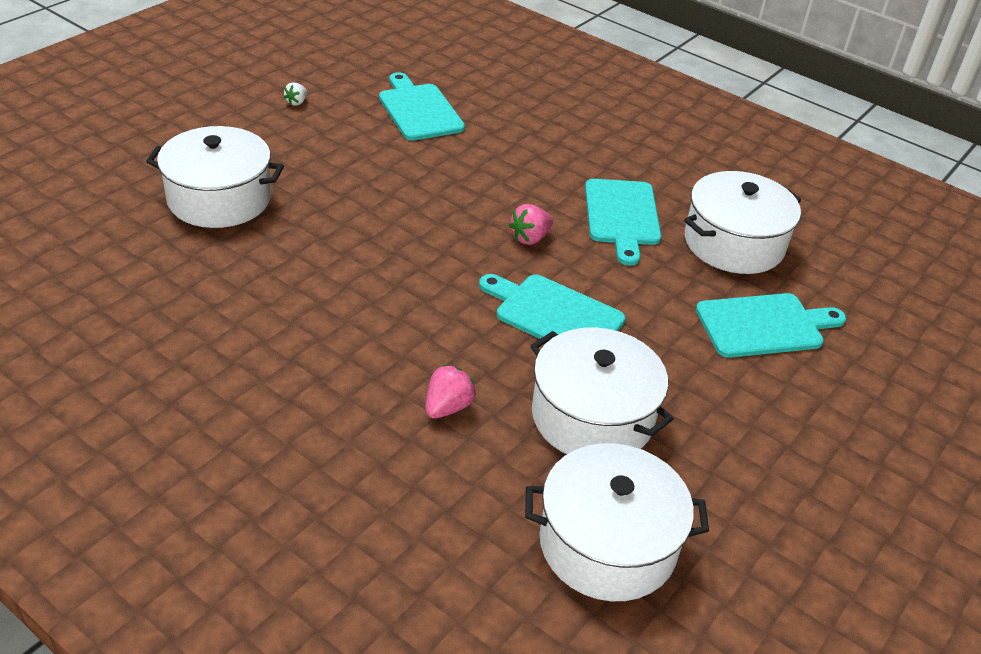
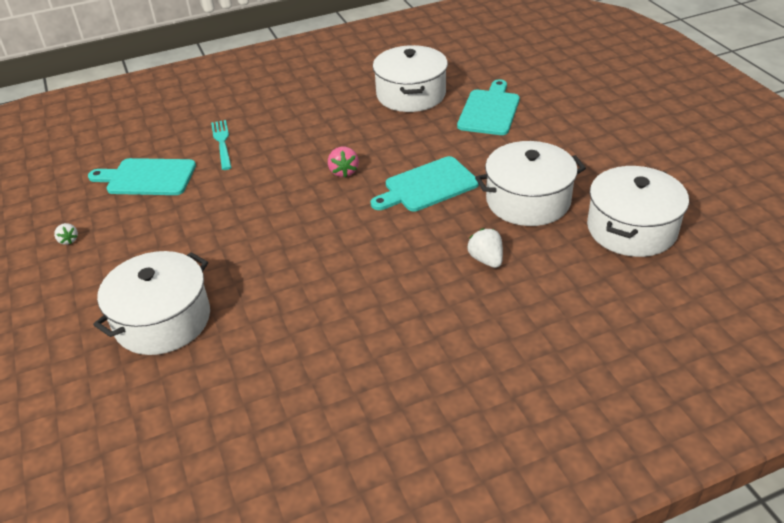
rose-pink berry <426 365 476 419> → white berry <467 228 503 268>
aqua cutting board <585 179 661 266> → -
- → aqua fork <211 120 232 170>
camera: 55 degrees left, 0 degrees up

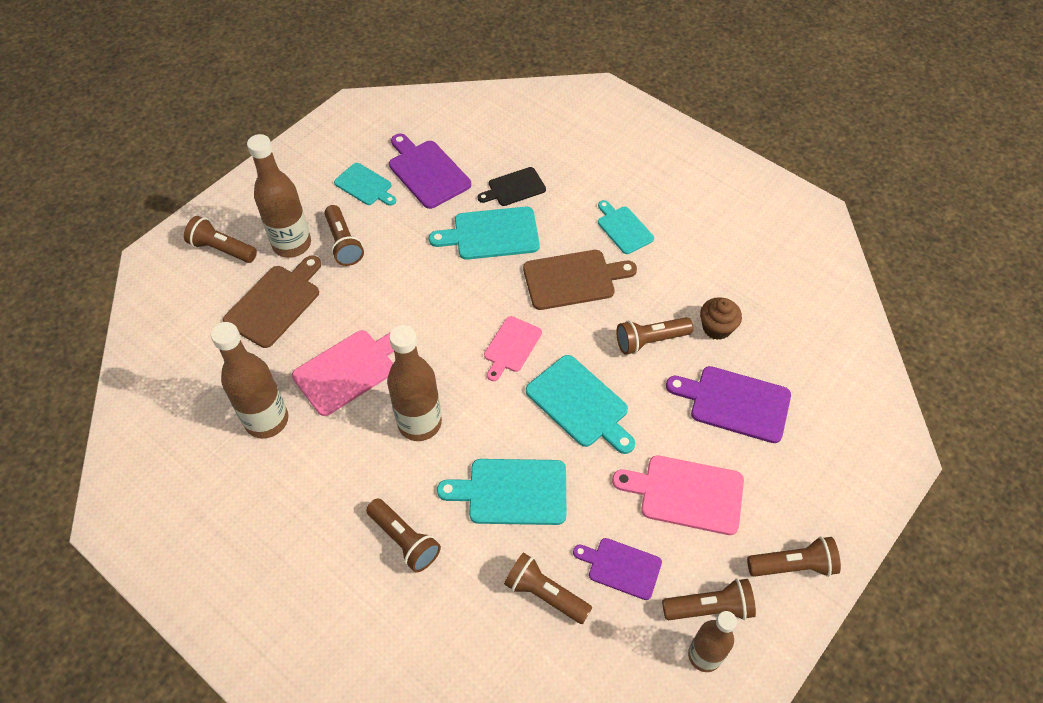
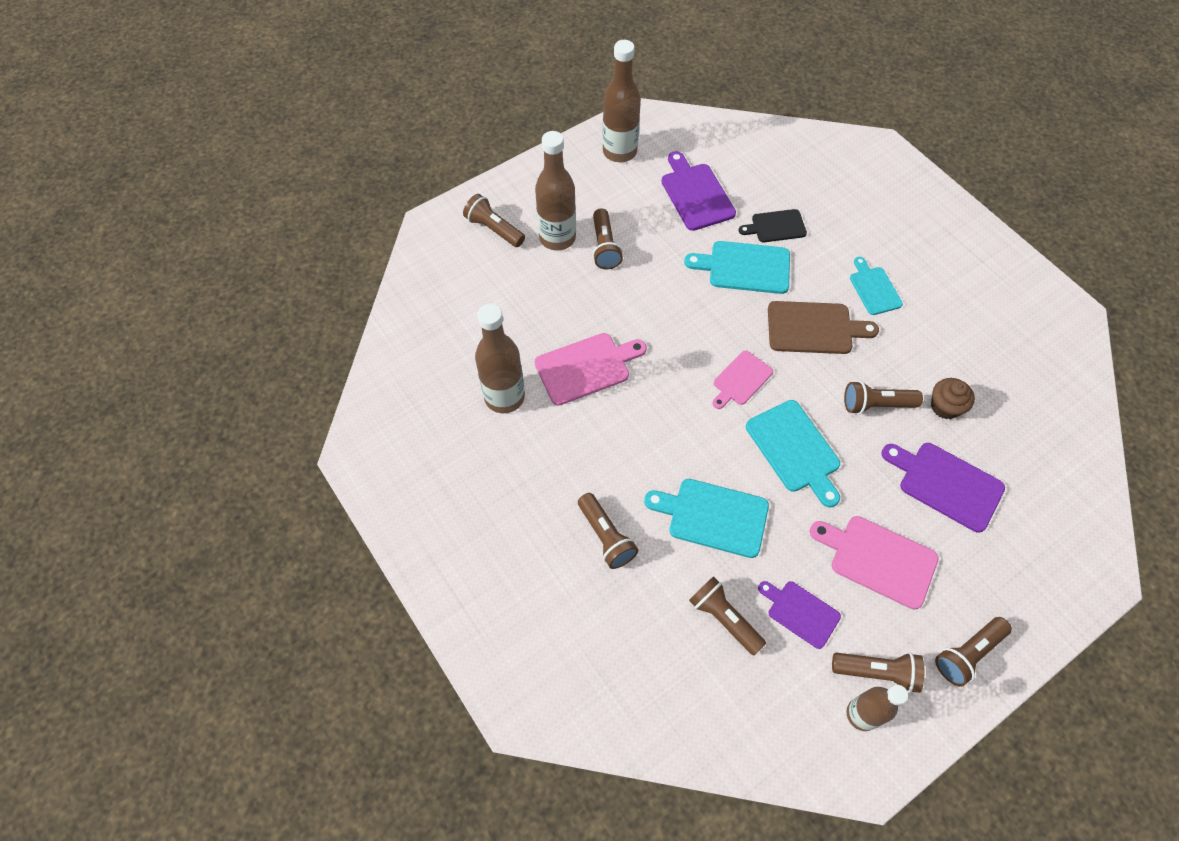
brown cutting board <223 256 321 348> → -
aqua cutting board <334 163 396 206> → -
brown flask <387 325 442 441> → brown flask <602 40 641 162>, moved
brown flashlight <747 536 841 577> → brown flashlight <935 617 1012 687>, 135 degrees clockwise
camera: 15 degrees right, 5 degrees up

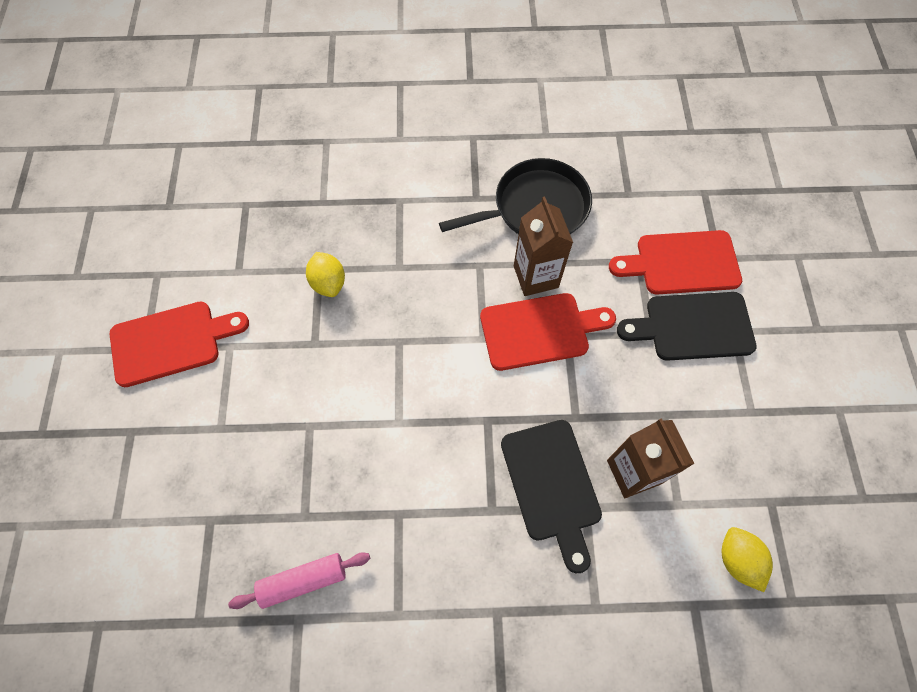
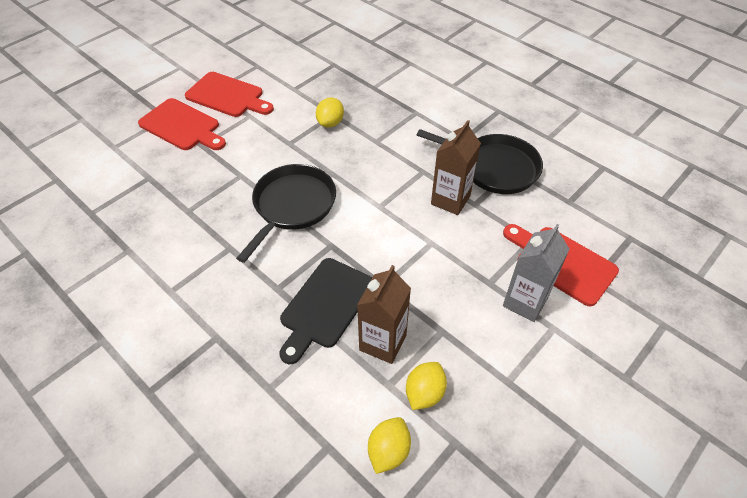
rose-pink dough roller <228 552 370 609> → -
crimson cutting board <480 293 616 371> → crimson cutting board <138 98 226 150>, moved
ebony cutting board <617 292 757 361> → gray carton <503 224 570 322>
- → ebony skillet <236 164 336 263>
- → bright yellow lemon <406 362 447 410>
camera: 45 degrees right, 15 degrees down

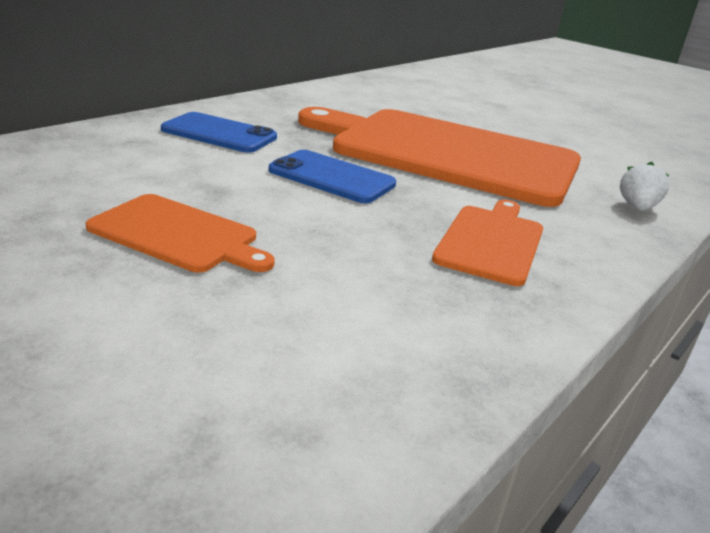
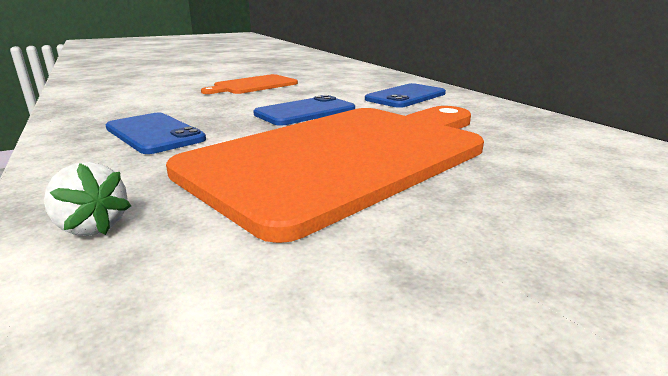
bright orange cutting board <432 200 543 286> → cobalt smartphone <105 113 206 154>
camera: 115 degrees right, 5 degrees down

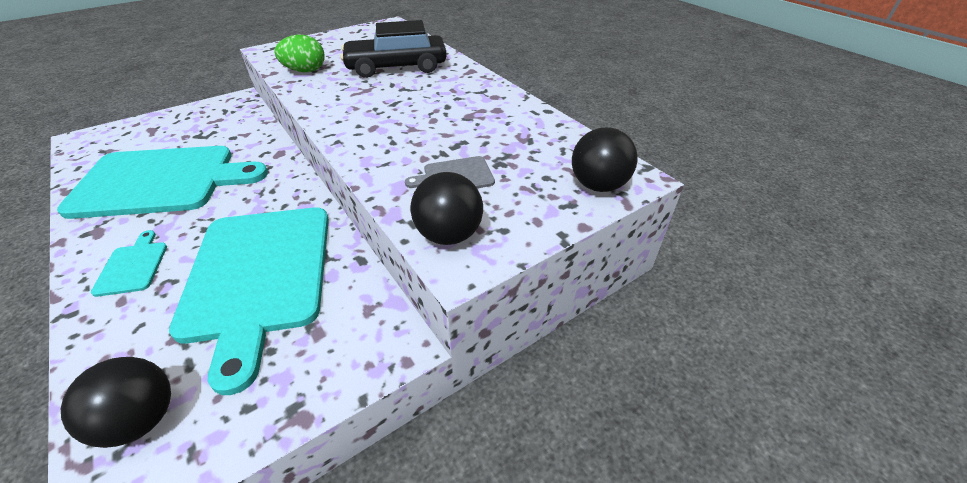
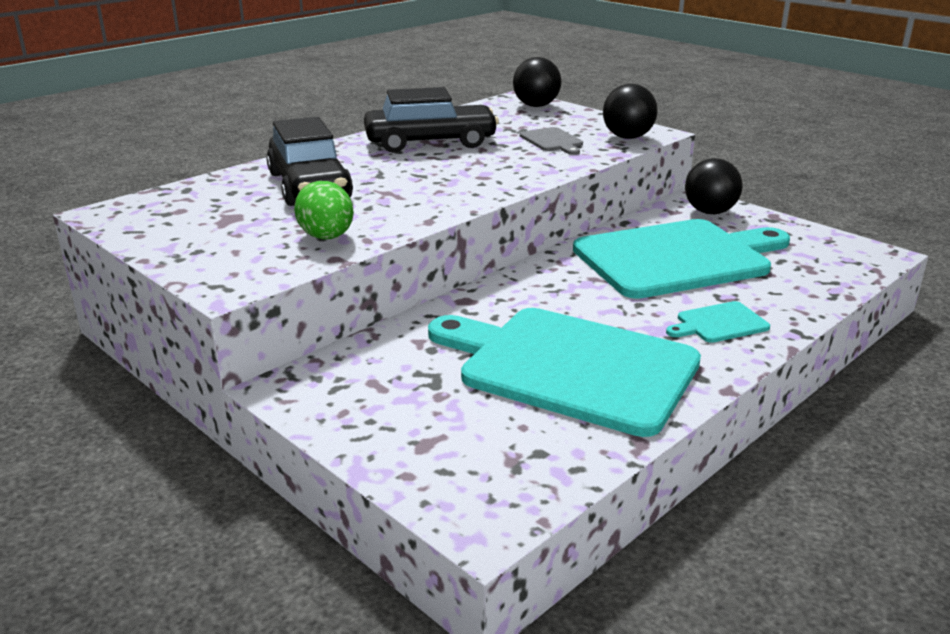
aqua cutting board <57 146 268 219> → aqua cutting board <428 308 701 437>, 45 degrees counterclockwise
ebony ball <61 357 171 448> → ebony ball <685 158 743 214>, moved
- → ebony toy car <364 87 499 153>
camera: 100 degrees left, 15 degrees down

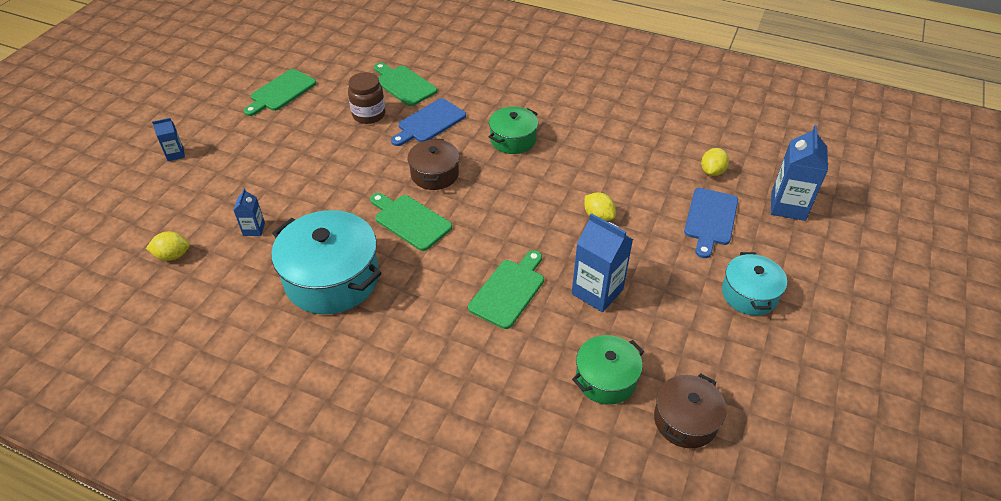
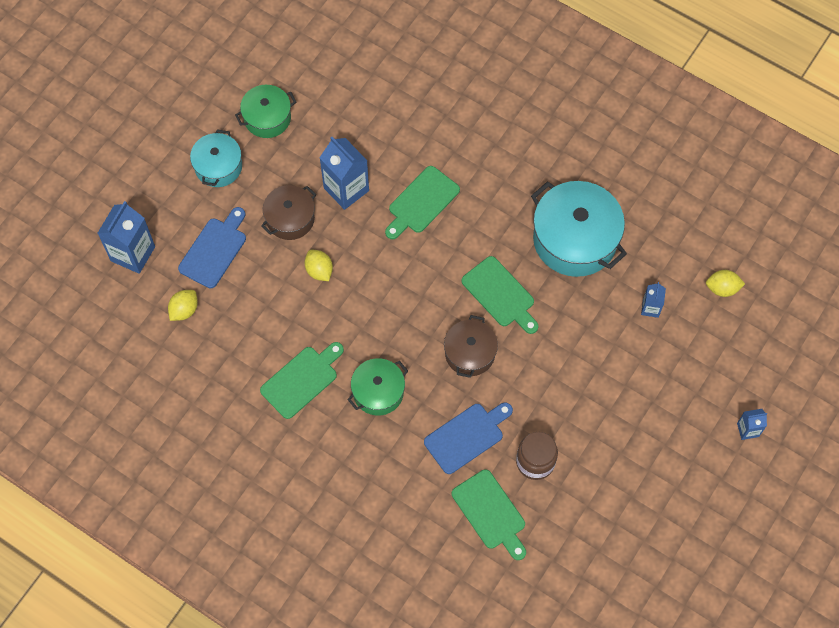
leaf-green cutting board <244 69 316 116> → leaf-green cutting board <260 342 344 419>, moved
leaf-green stockpot <572 335 644 405> → leaf-green stockpot <235 85 296 138>, moved
brown stockpot <654 373 727 448> → brown stockpot <261 185 316 240>, moved
camera: 170 degrees left, 20 degrees up

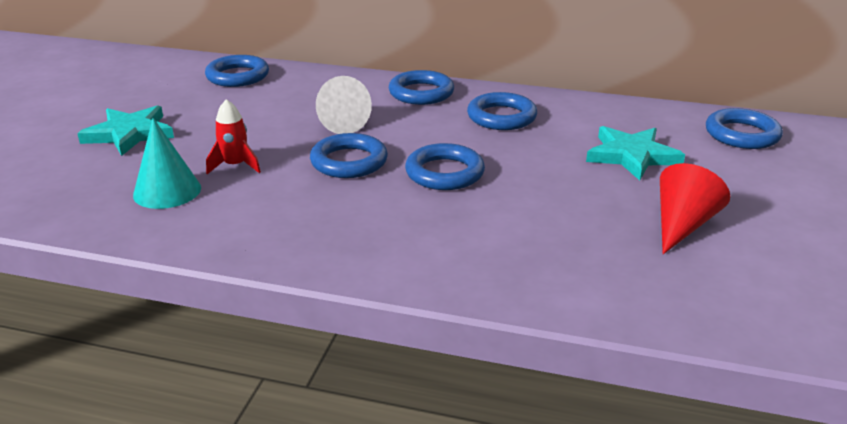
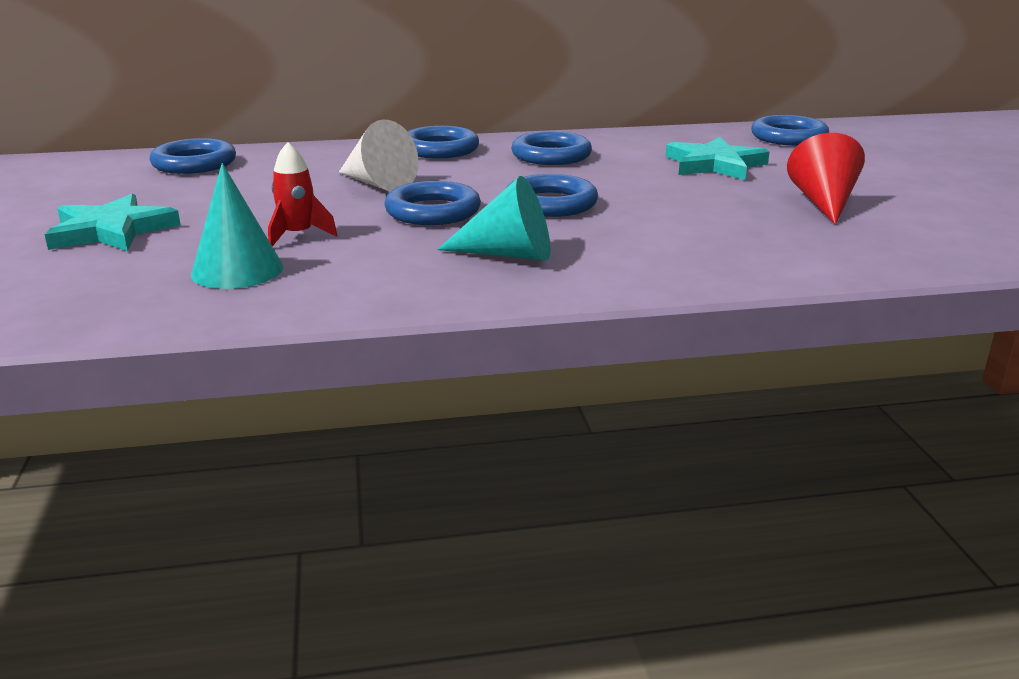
- → aqua cone <437 176 550 261>
camera: 25 degrees left, 5 degrees down

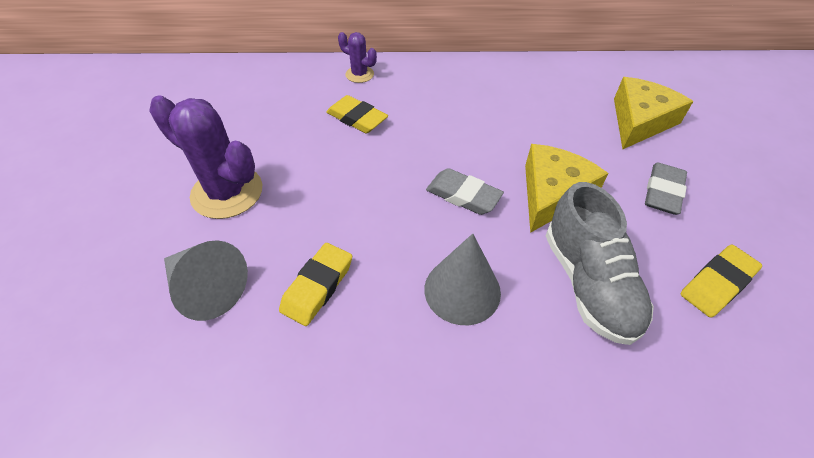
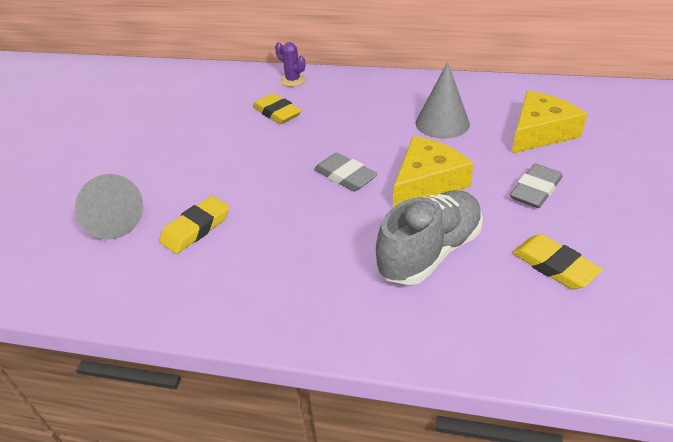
purple saguaro cactus <149 95 262 219> → -
gray cone <424 234 501 325> → gray cone <416 62 470 139>, moved
gray shoe <546 182 654 345> → gray shoe <376 190 483 285>, 135 degrees counterclockwise
bright yellow eraser <681 245 762 318> → bright yellow eraser <512 234 603 289>, 75 degrees clockwise
camera: 15 degrees right, 10 degrees down

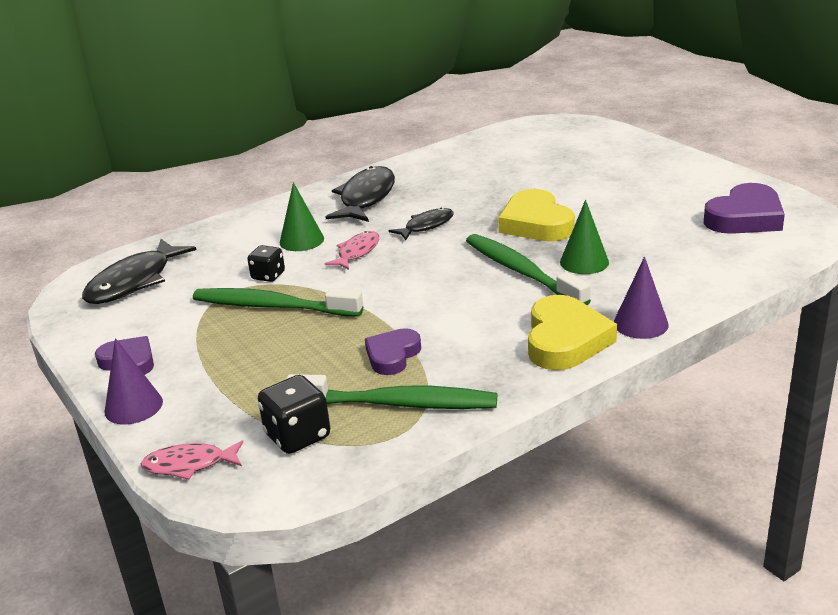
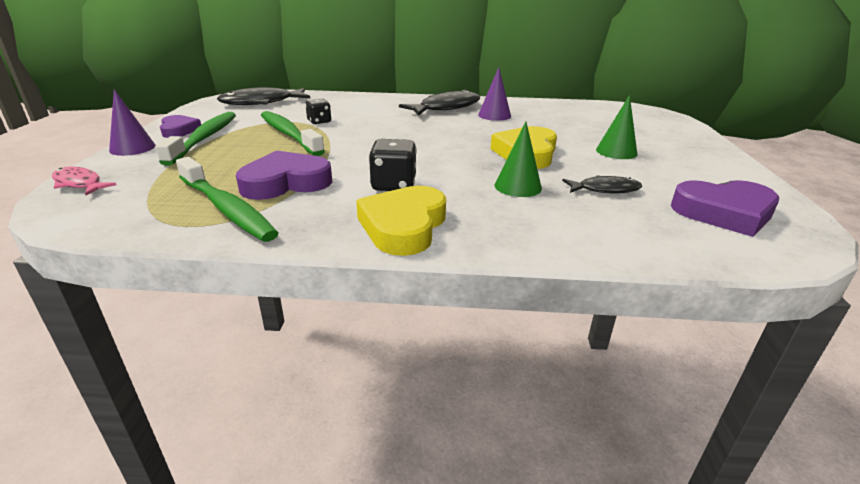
ebony die <258 375 330 454> → ebony die <369 139 417 191>, moved
leaf-green cone <280 182 324 251> → leaf-green cone <596 95 637 159>, moved
rose-pink toy fish <324 231 379 270> → -
purple heart shape <365 328 421 375> → purple heart shape <236 150 332 200>, x1.61
ebony toy fish <389 208 454 240> → ebony toy fish <562 175 642 194>, moved
leaf-green dental brush <466 234 591 306> → leaf-green dental brush <156 112 236 166>, moved
bright yellow heart shape <528 295 617 370> → bright yellow heart shape <356 186 446 256>, 150 degrees clockwise
purple cone <614 256 669 339> → purple cone <478 67 511 121>, moved
camera: 35 degrees right, 0 degrees up

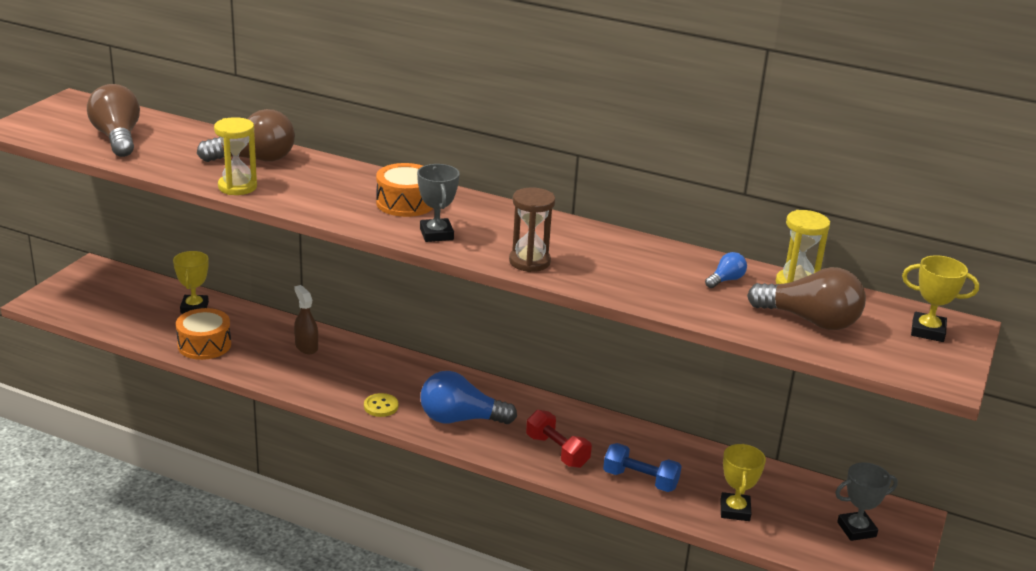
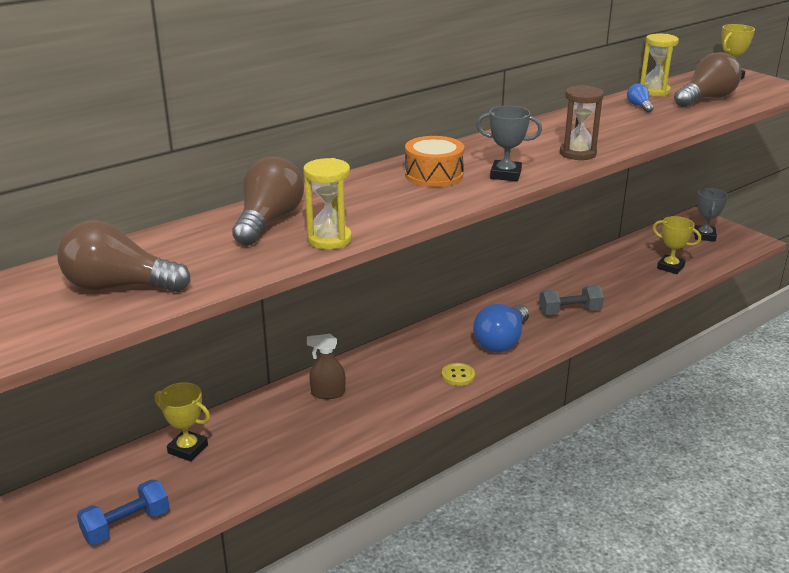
bright orange toy drum <176 308 231 360> → -
crimson dumbbell <526 410 592 468> → gray dumbbell <539 286 604 315>
cobalt dumbbell <603 443 681 492> → cobalt dumbbell <77 479 169 545>, moved
camera: 60 degrees left, 0 degrees up

